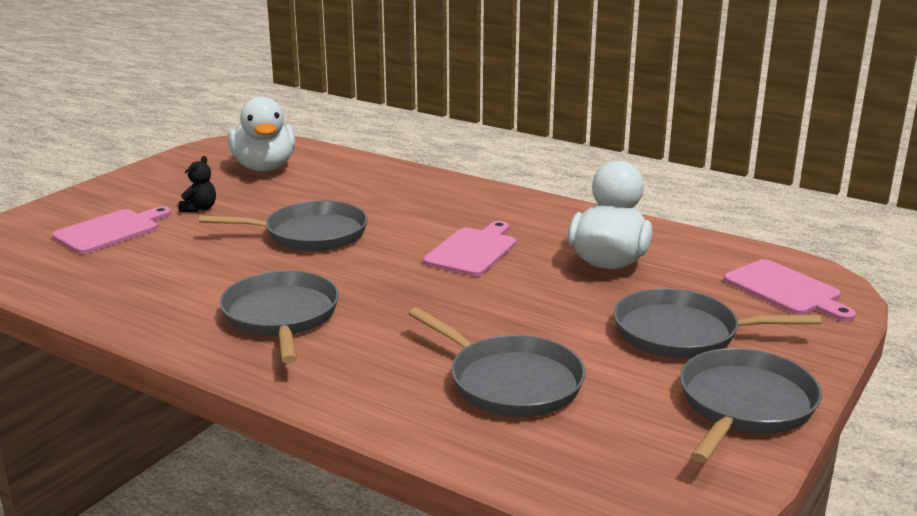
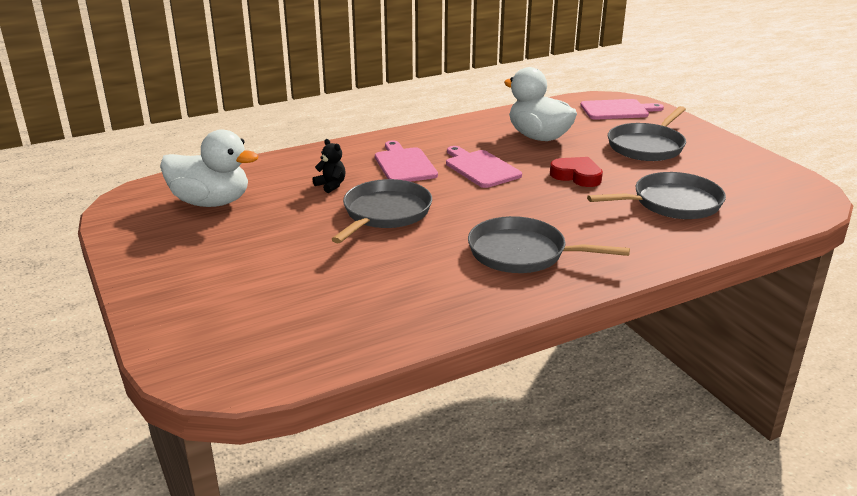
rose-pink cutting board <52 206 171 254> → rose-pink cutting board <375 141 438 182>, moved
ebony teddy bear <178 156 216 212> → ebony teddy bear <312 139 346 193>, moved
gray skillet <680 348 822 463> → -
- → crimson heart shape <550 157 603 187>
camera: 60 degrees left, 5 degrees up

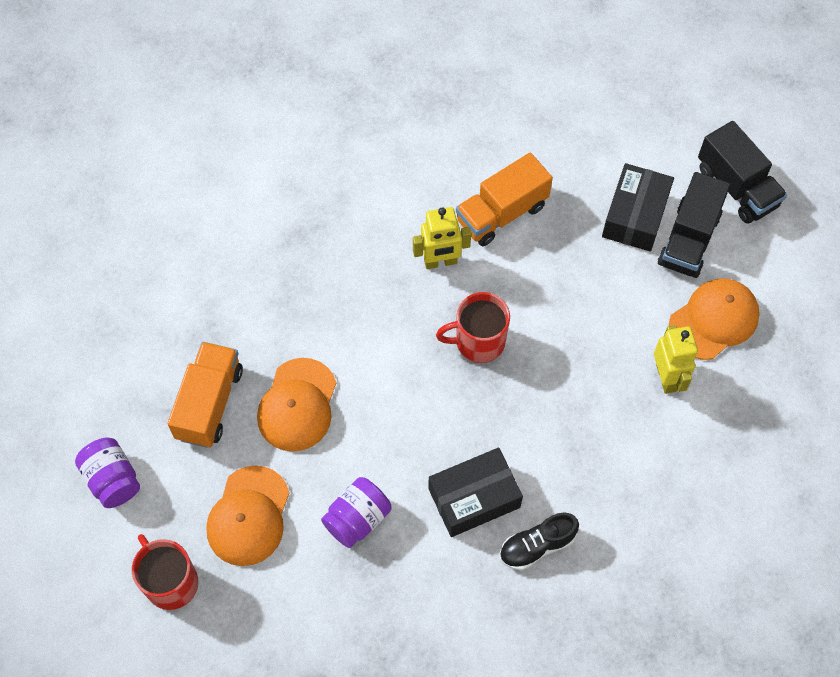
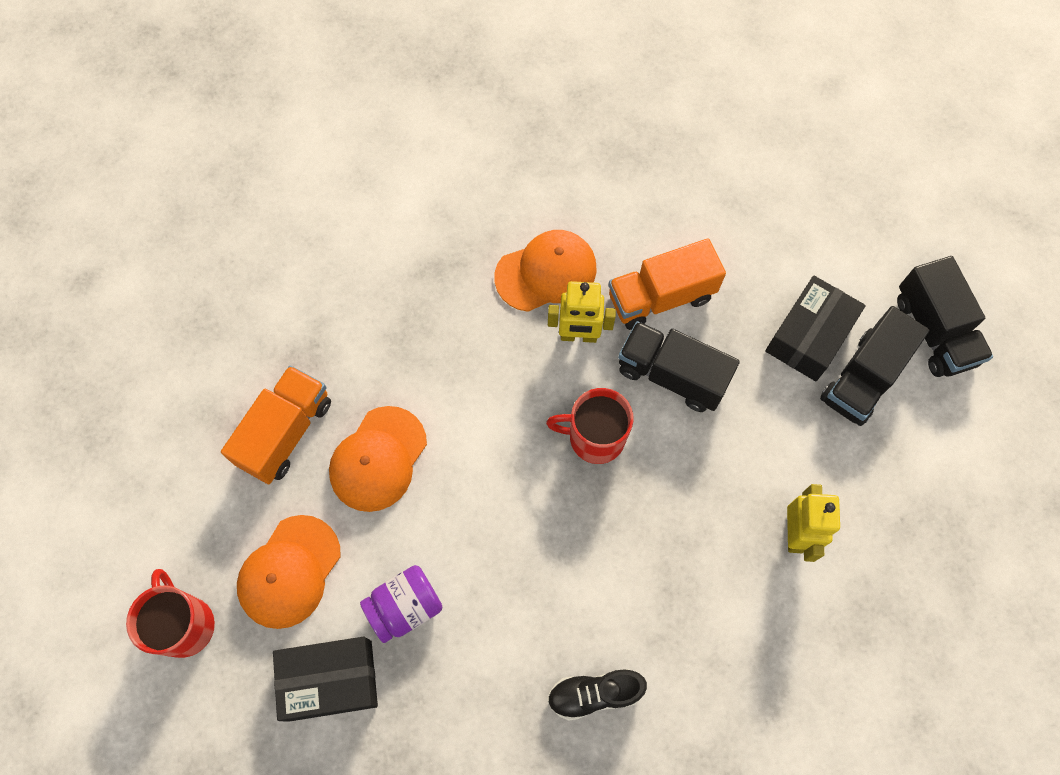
purple jar <75 437 140 508> → -
ebony parcel <428 448 523 537> → ebony parcel <273 637 378 722>, moved
bright orange cap <669 278 760 360> → bright orange cap <494 230 597 312>, moved
- → ebony lorry <618 321 740 412>
camera: 15 degrees right, 5 degrees up

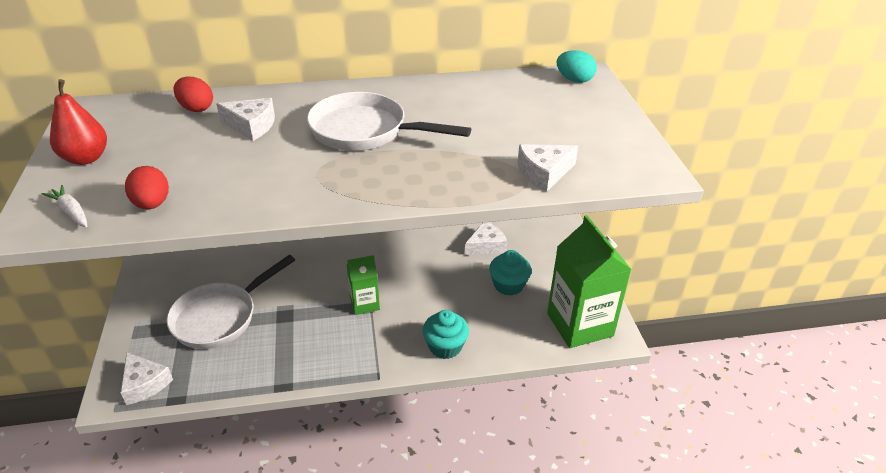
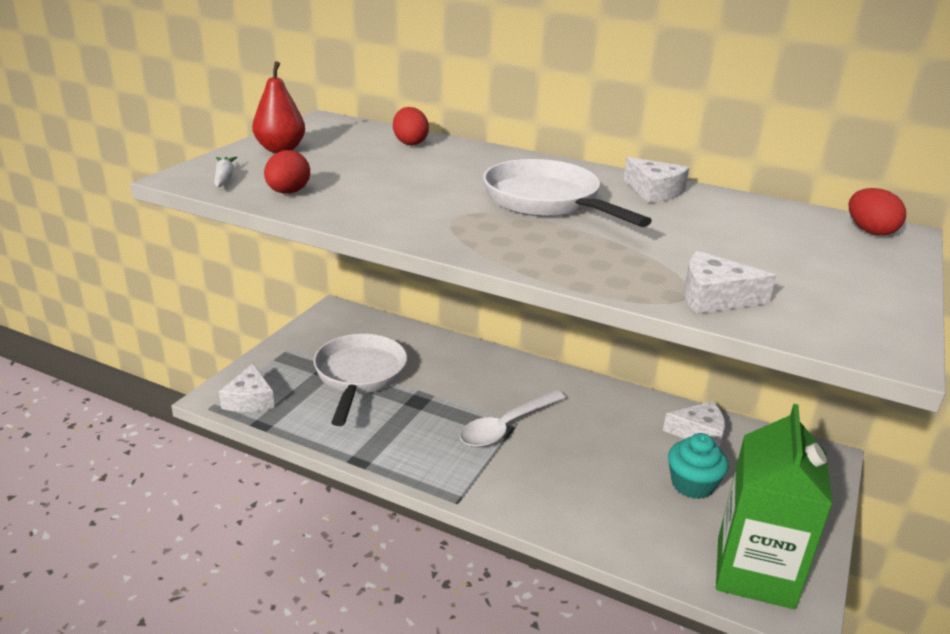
white skillet <166 255 295 349> → white skillet <314 334 407 426>, 105 degrees clockwise
white cheese <216 98 275 141> → white cheese <623 157 689 203>, moved
leaf-green carton <347 255 380 315> → white tablespoon <460 390 566 447>
aqua fairy cake <423 310 469 359> → -
aqua toy egg <556 50 597 83> → crimson toy egg <849 188 906 236>
camera: 35 degrees right, 10 degrees down

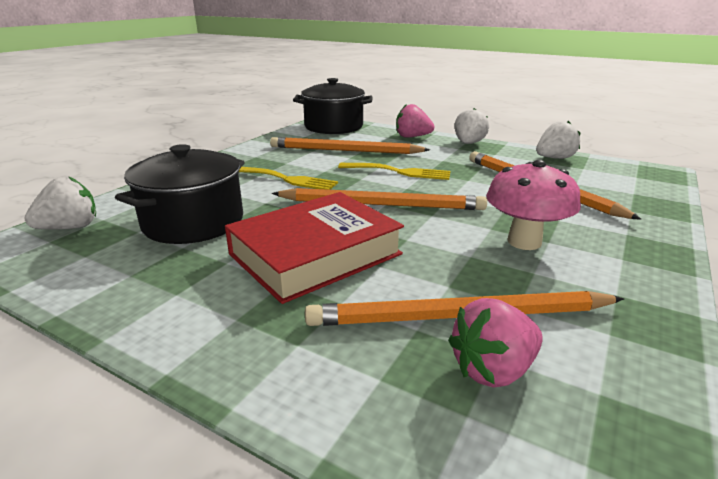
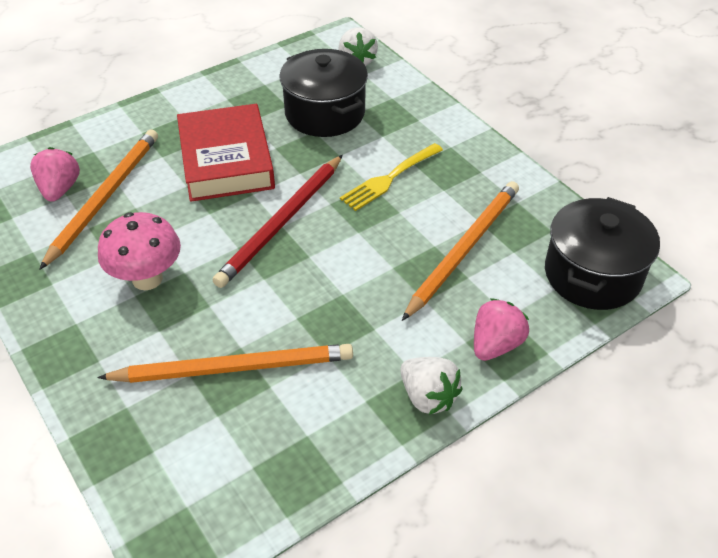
bright orange wooden pencil <272 188 487 210> → crimson wooden pencil <212 155 343 288>
bright yellow fork <338 163 451 180> → -
white berry <536 121 580 159> → -
camera: 115 degrees right, 20 degrees up

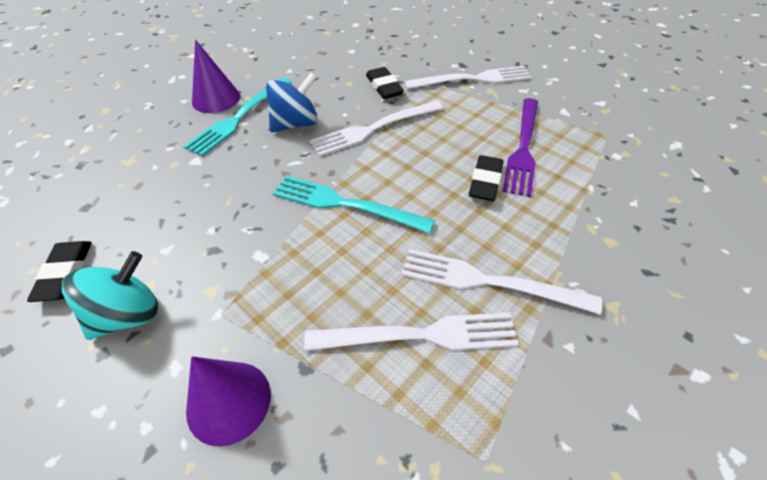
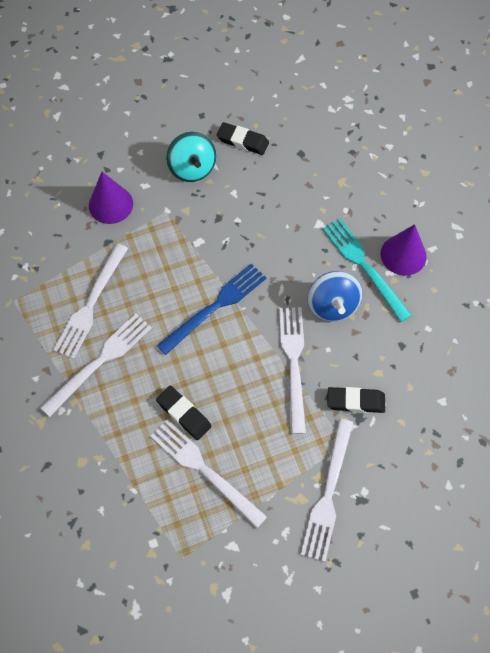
aqua fork <273 176 435 233> → cobalt fork <157 263 266 355>
purple fork <502 98 538 197> → white fork <151 419 267 528>
camera: 115 degrees right, 15 degrees up

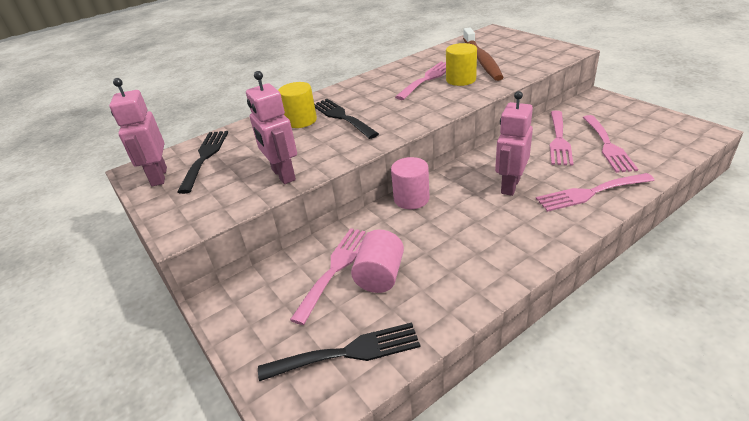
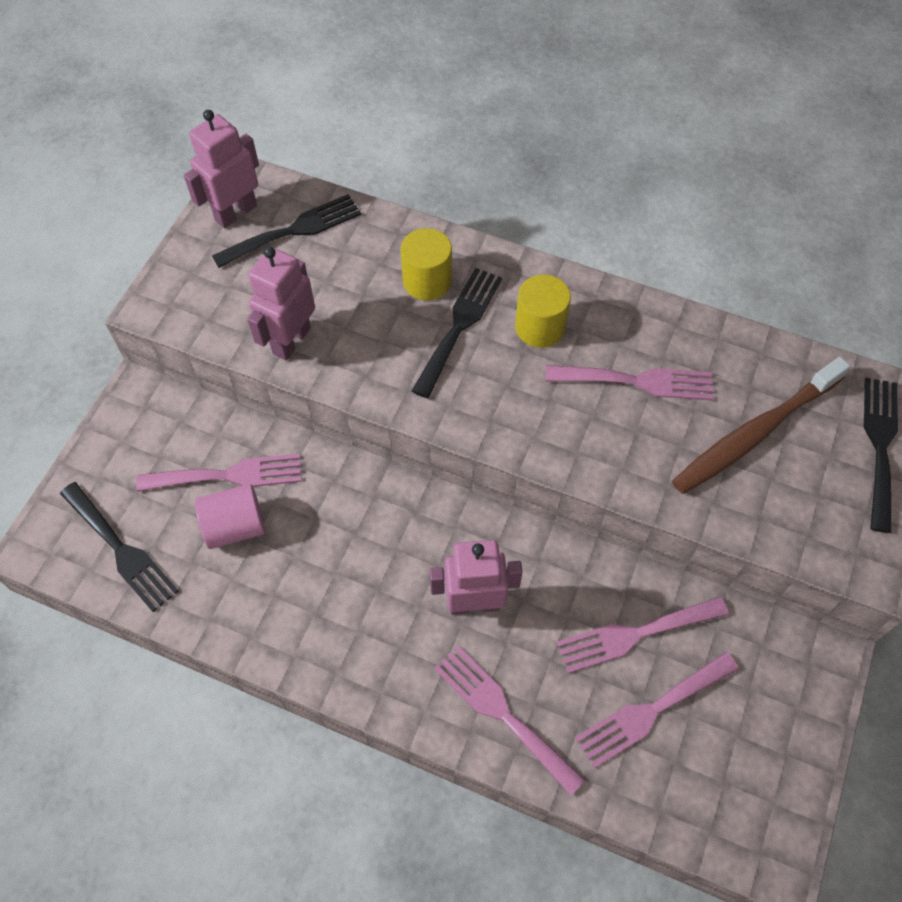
rose-pink cylinder <391 157 430 209> → -
bright yellow cylinder <446 43 477 86> → bright yellow cylinder <515 274 571 348>, moved
- → ebony fork <864 378 898 533>
camera: 55 degrees right, 25 degrees up

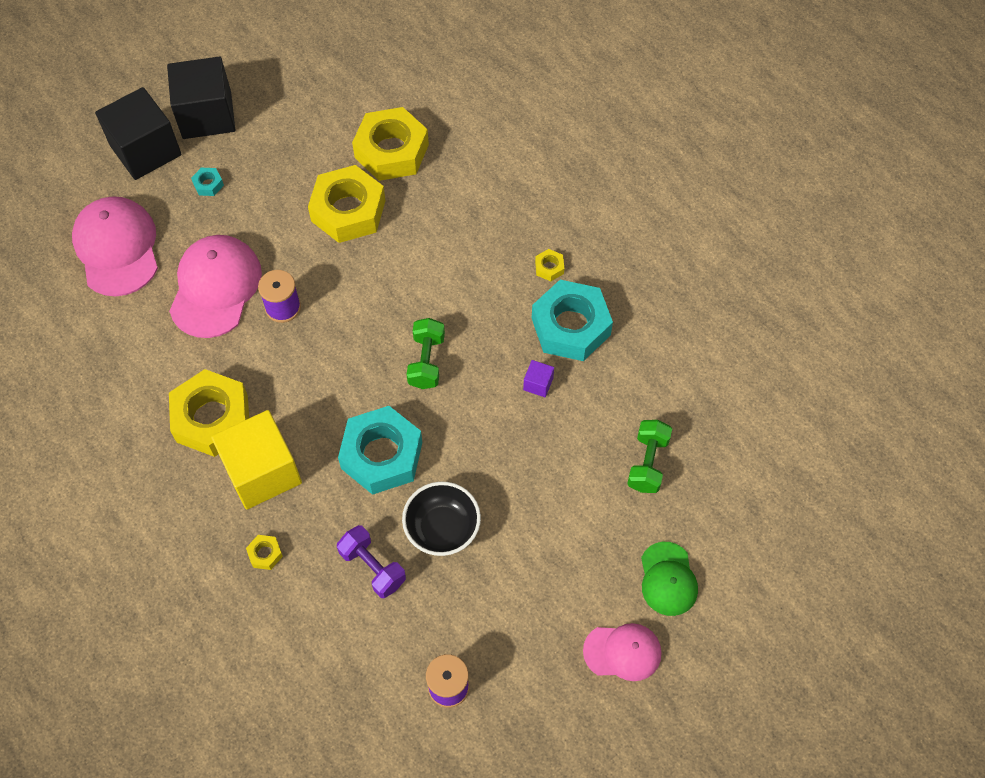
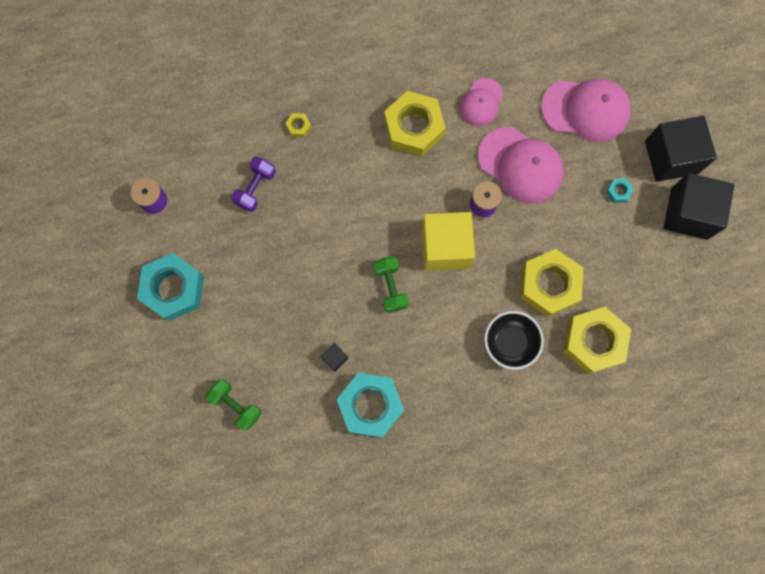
bright yellow block <211 410 302 510> → bright yellow block <422 212 475 271>, moved
purple dumbbell <337 525 406 598> → purple dumbbell <231 157 276 212>, 45 degrees counterclockwise
aqua hexagon nut <338 406 422 495> → aqua hexagon nut <137 253 204 321>, moved
ebony bowl <402 482 481 556> → ebony bowl <484 311 544 370>, moved
leaf-green dumbbell <406 318 445 389> → leaf-green dumbbell <373 256 409 313>, 45 degrees clockwise
purple block <523 360 554 397> → ebony block <321 343 348 371>
bright yellow hexagon nut <535 249 564 281> → -
rose-pink cap <583 623 661 681> → rose-pink cap <460 78 504 127>, moved
leaf-green cap <641 542 698 616> → -
camera: 115 degrees right, 15 degrees up

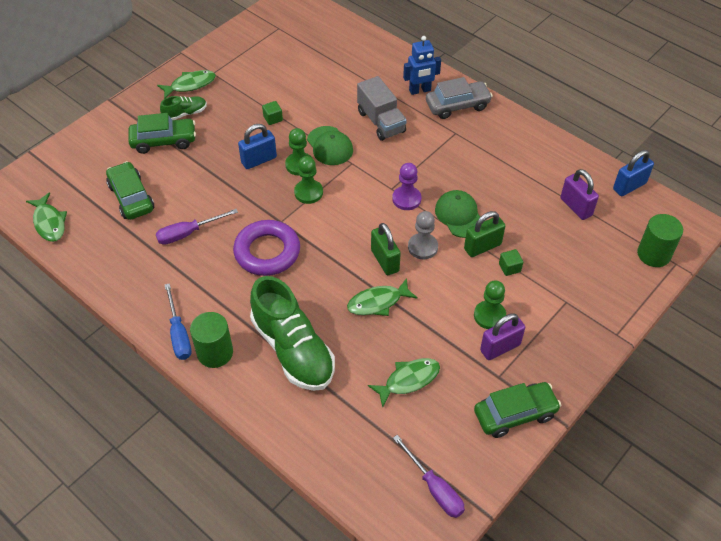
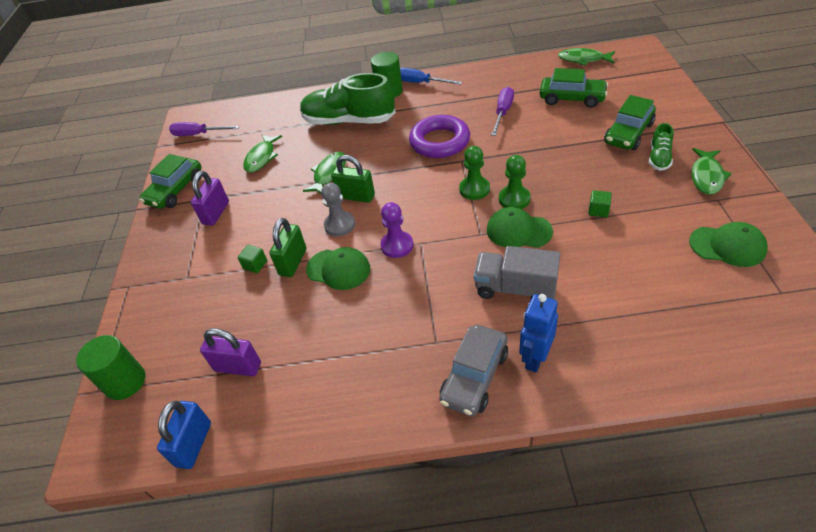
cobalt lock <238 124 277 169> → -
leaf-green chess pawn <474 280 506 329> → -
- → leaf-green cap <689 222 768 267>
camera: 140 degrees right, 5 degrees down

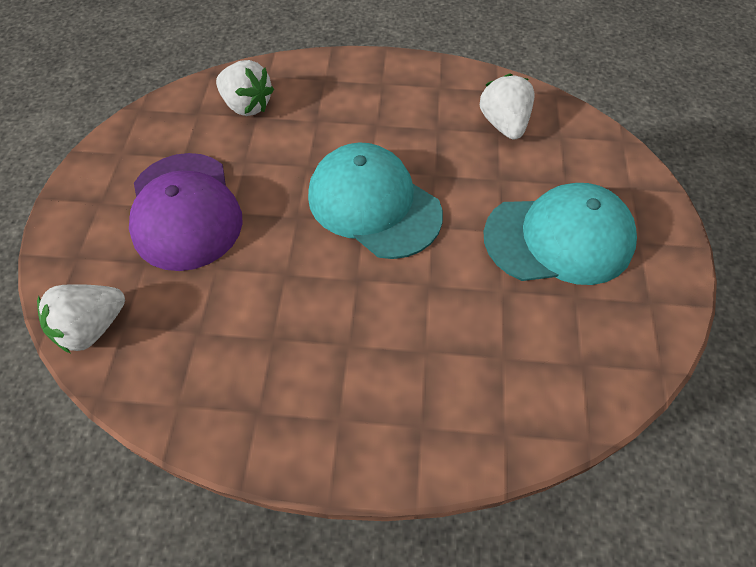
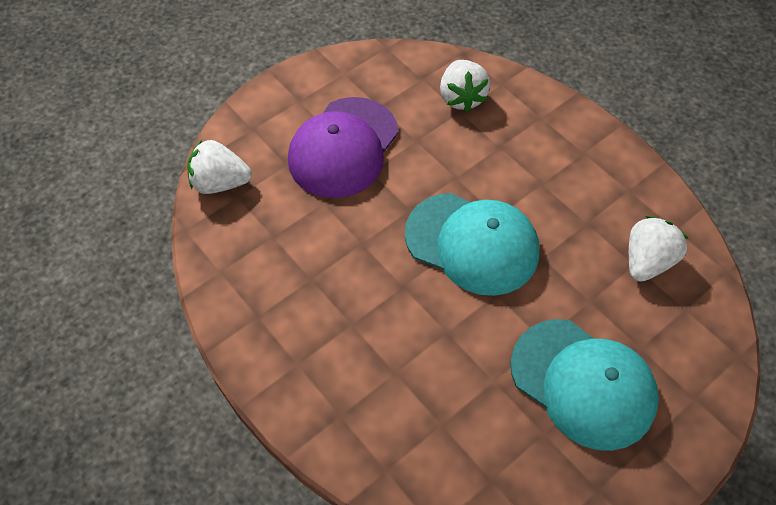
aqua cap <308 142 443 259> → aqua cap <405 193 539 296>, 120 degrees clockwise
camera: 45 degrees right, 0 degrees up

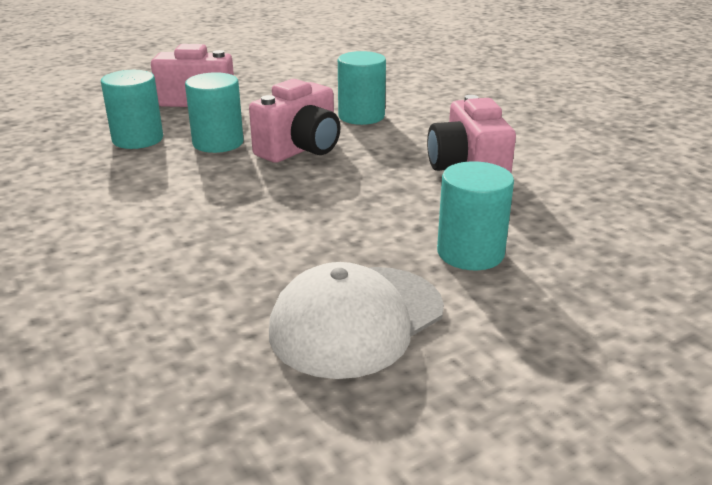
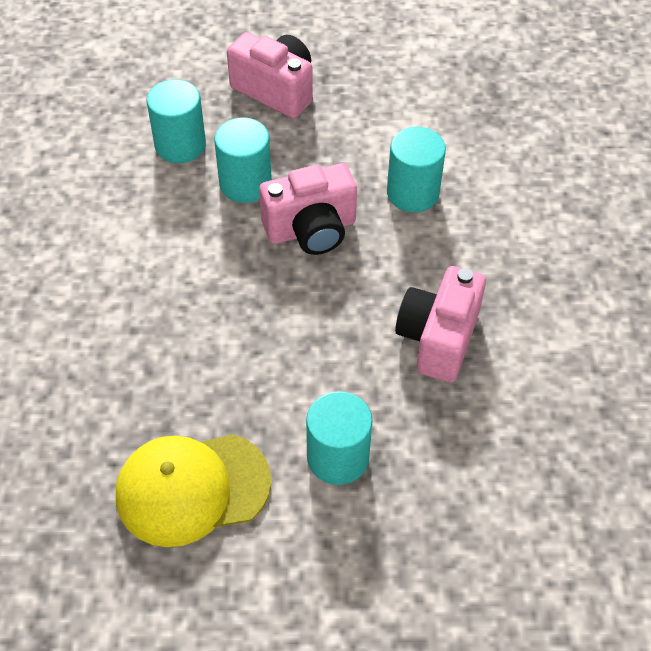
white cap <269 262 444 379> → bright yellow cap <116 434 271 547>
camera: 30 degrees right, 25 degrees up

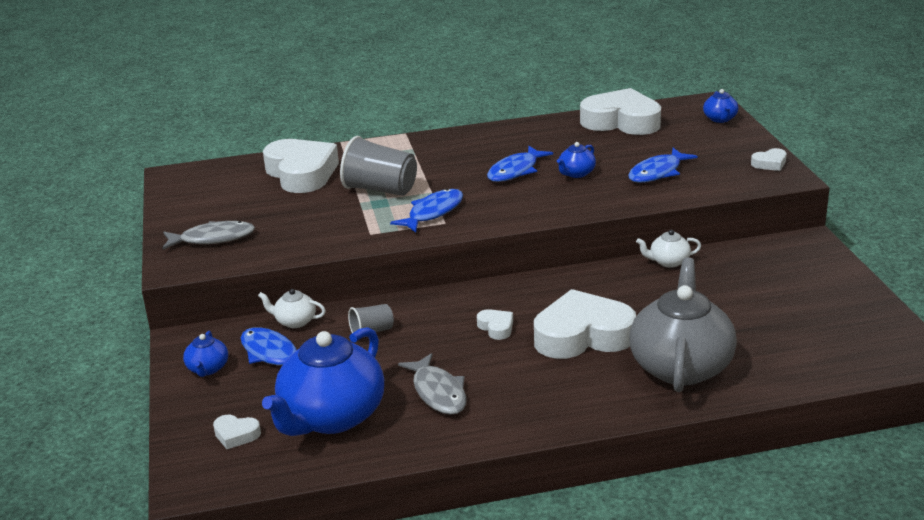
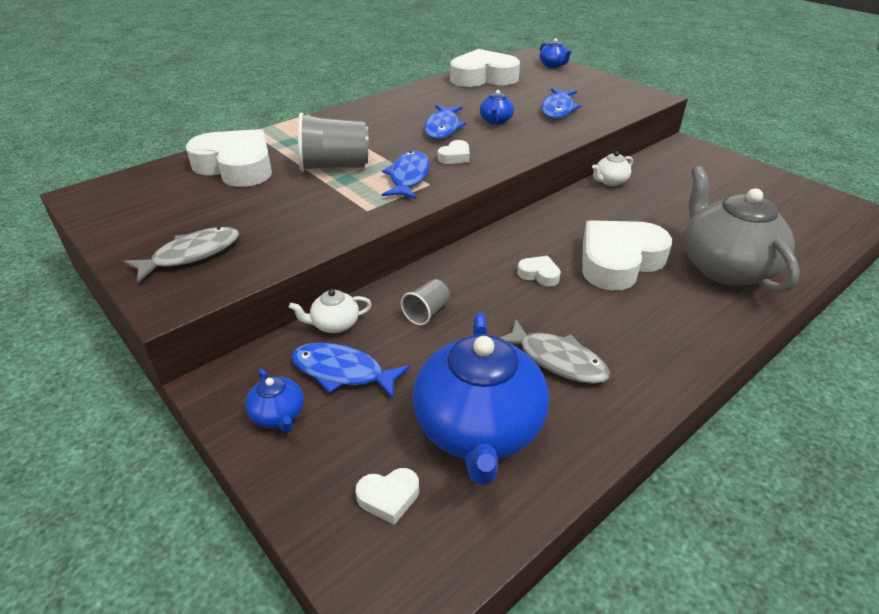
white heart shape <751 148 787 171> → white heart shape <438 140 470 164>, moved
camera: 30 degrees left, 10 degrees up

